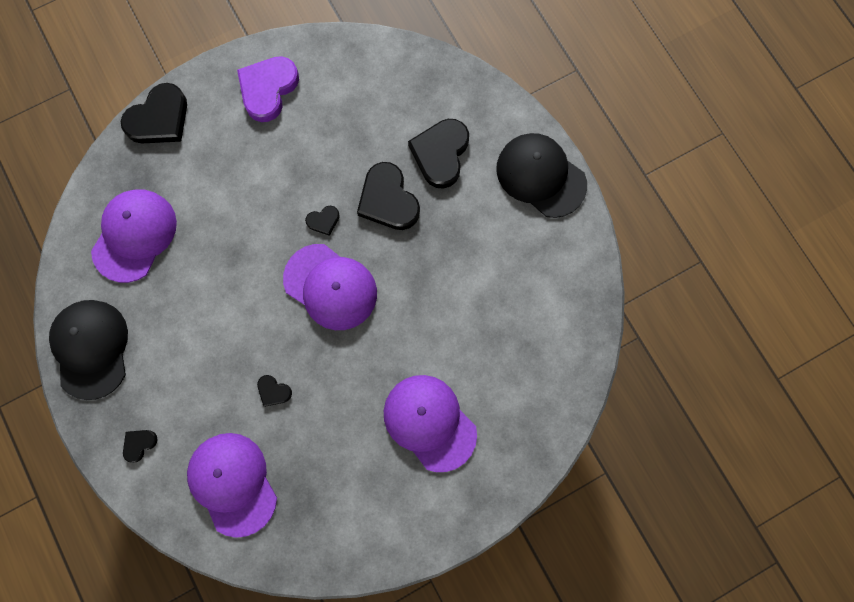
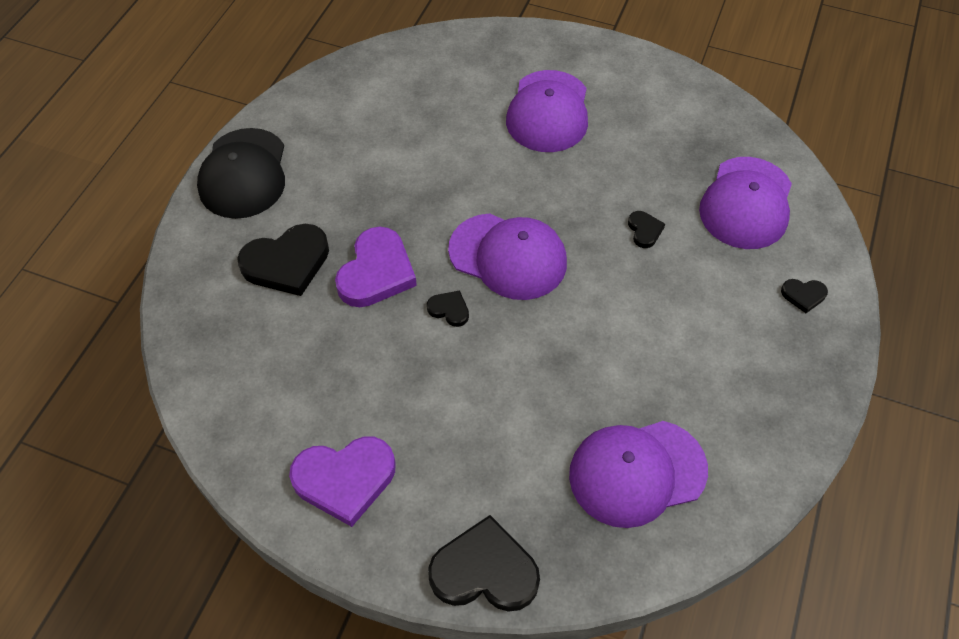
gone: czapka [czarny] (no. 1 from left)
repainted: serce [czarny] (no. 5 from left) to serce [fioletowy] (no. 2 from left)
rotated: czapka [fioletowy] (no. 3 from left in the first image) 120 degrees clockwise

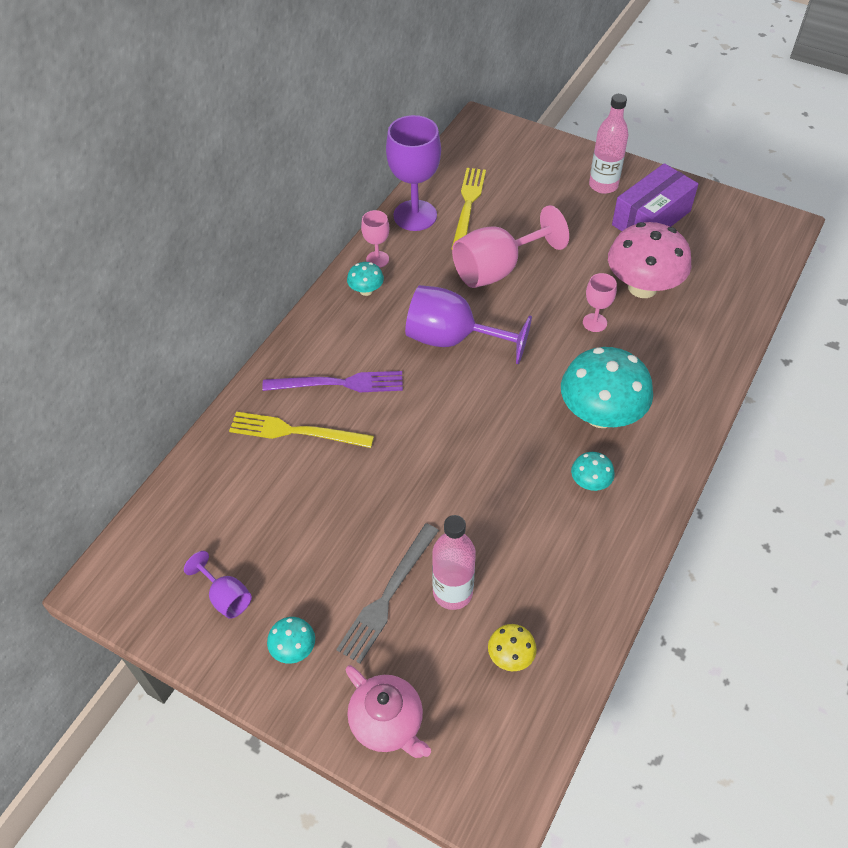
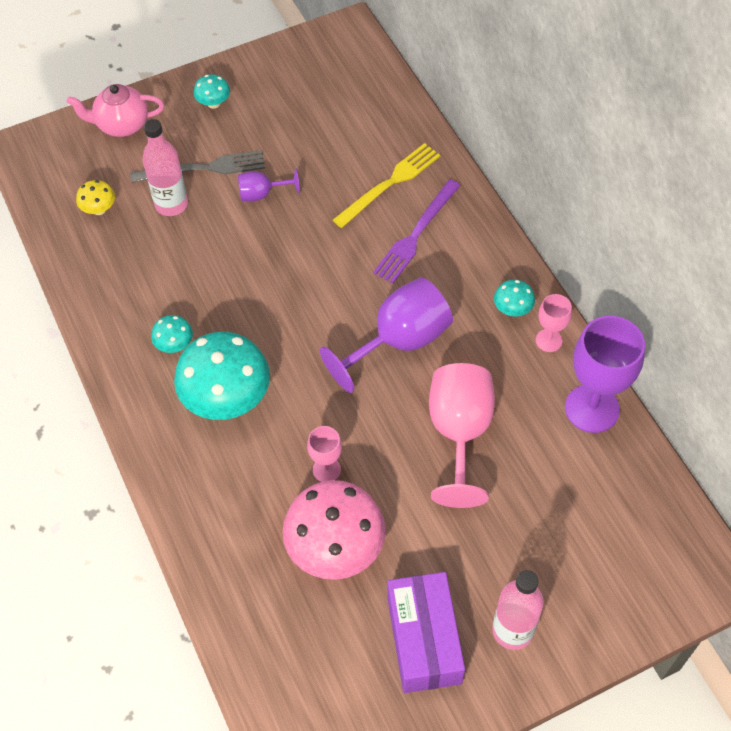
gone: widelec [żółty] (no. 2 from left)
shifted: kielich [fioletowy] (no. 1 from left)
rotated: widelec [szary] 105 degrees clockwise

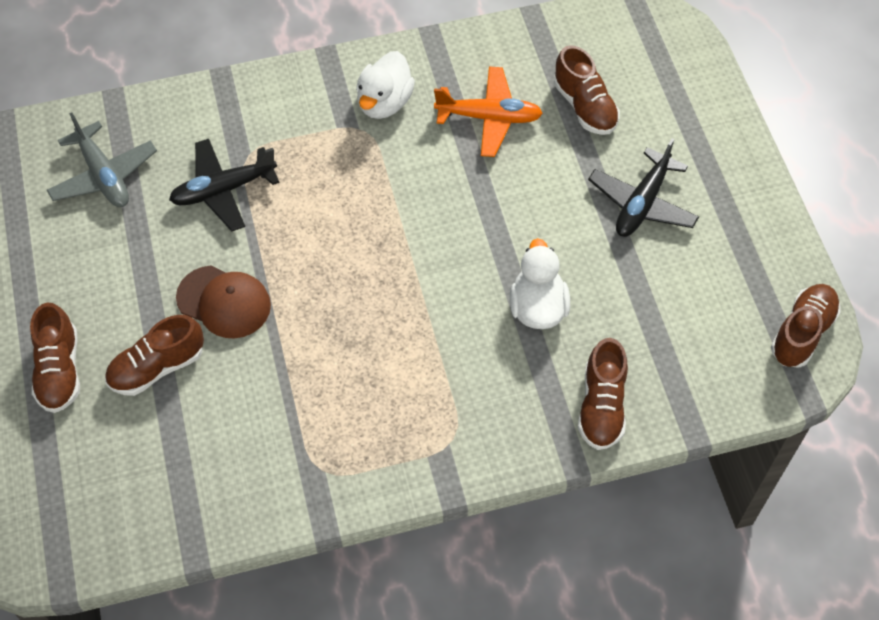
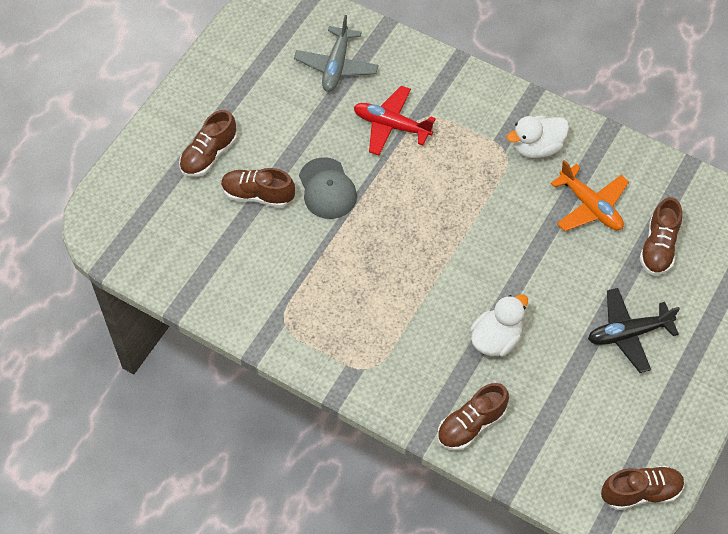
repainted: czapka [brązowy] to czapka [szary]; samolot [czarny] (no. 1 from left) to samolot [czerwony]

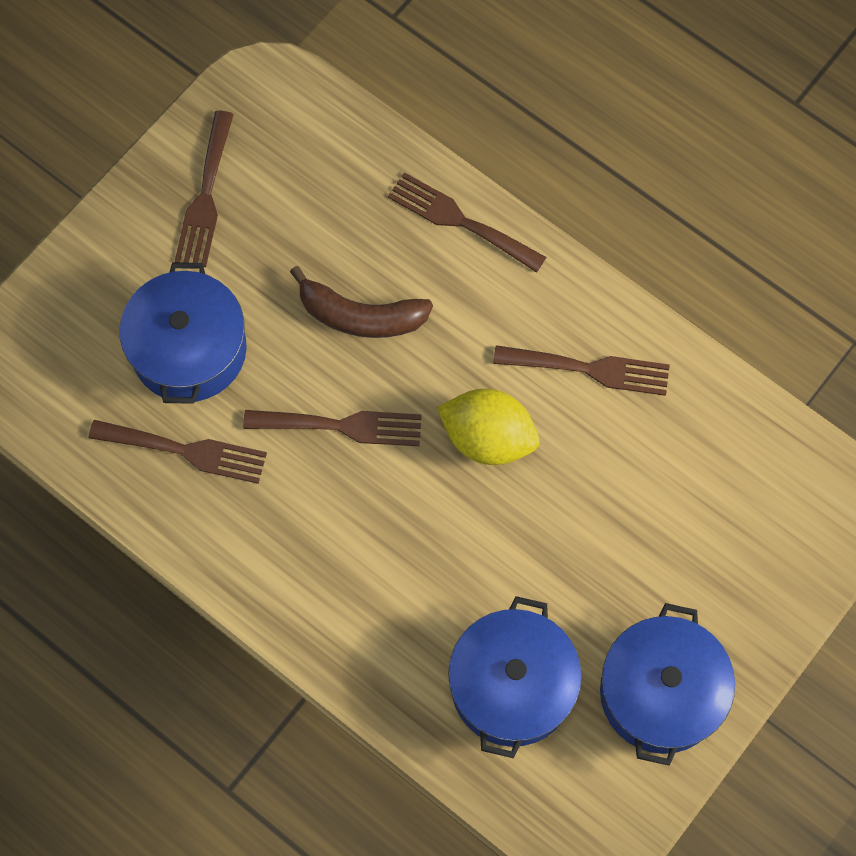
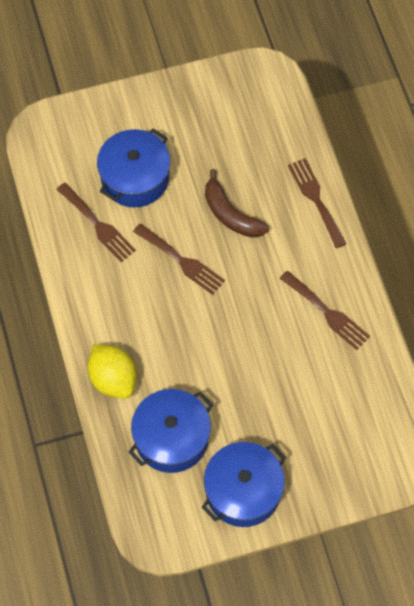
gone: widelec [brązowy] (no. 2 from left)
shifted: cytryna [żółty]

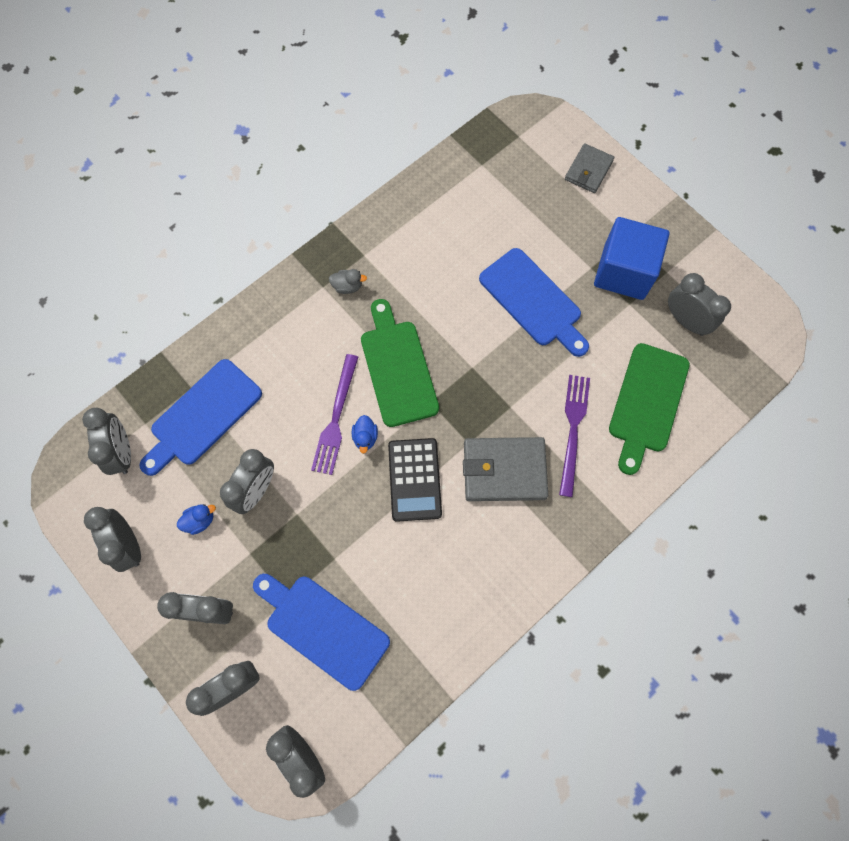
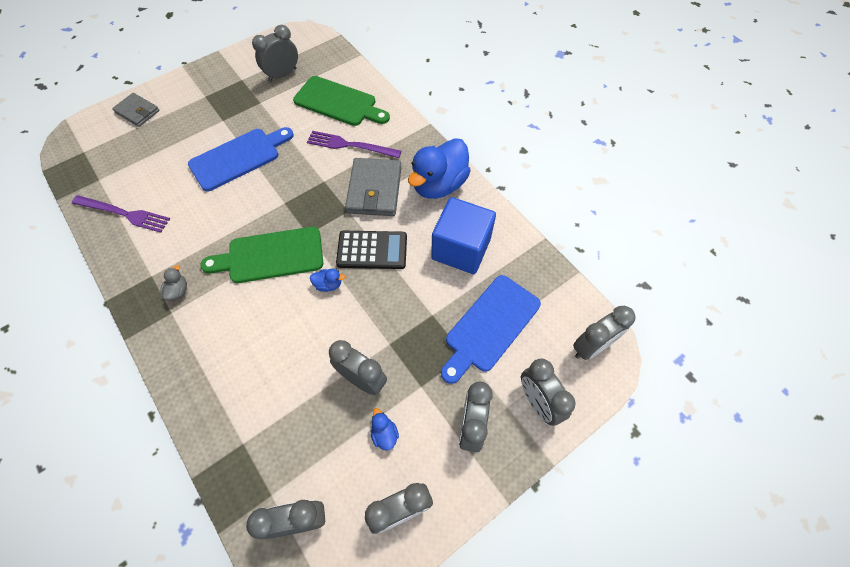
gone: deska do krojenia [niebieski] (no. 1 from left)
new: kaczka [niebieski] (no. 3 from left)
shifted: widelec [fioletowy] (no. 1 from left); sześcian [niebieski]

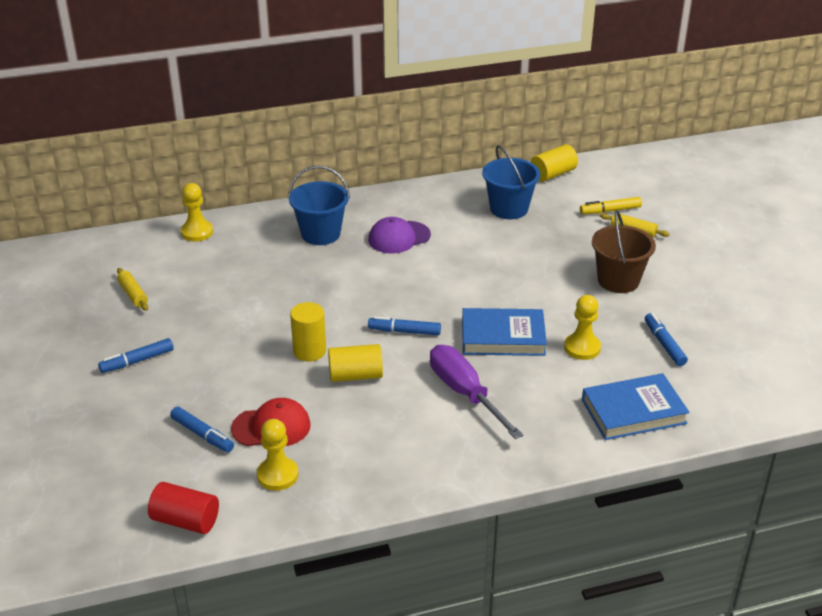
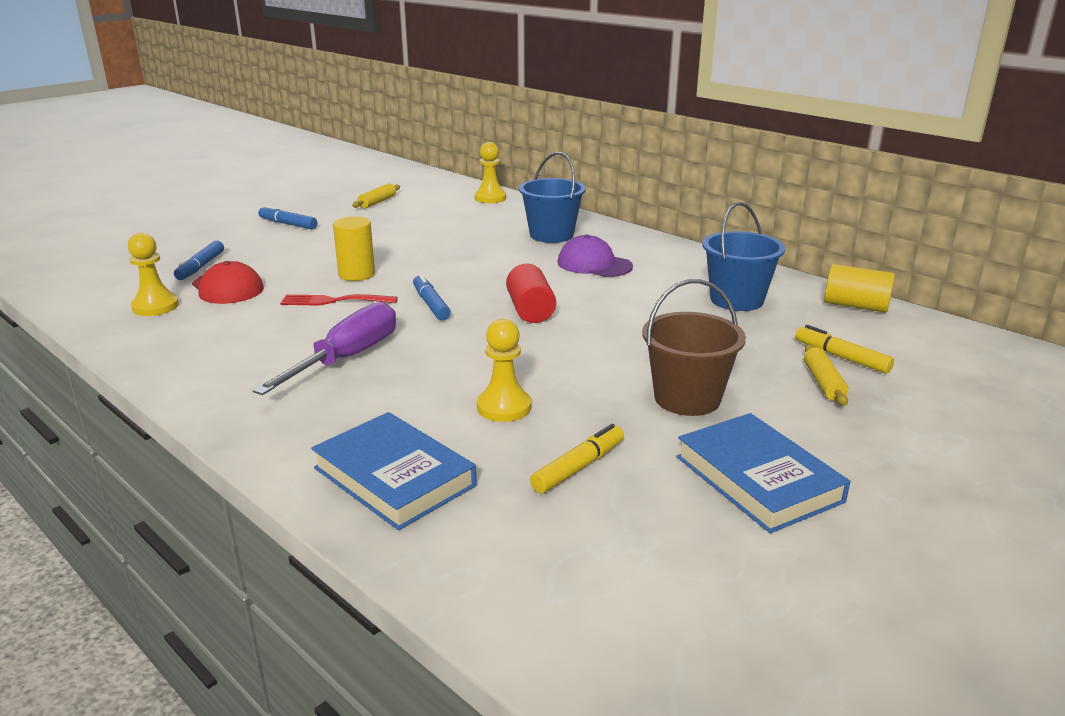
shifted: walec [czerwony]; książka [niebieski] (no. 1 from left in the first image) to książka [niebieski] (no. 2 from left)
swapped: walec [żółty] (no. 2 from left) to widelec [czerwony]
repainted: flamaster [niebieski] (no. 4 from left) to flamaster [żółty] (no. 1 from left)

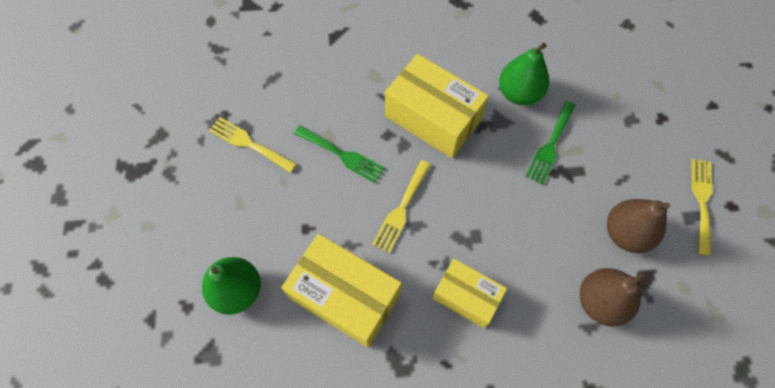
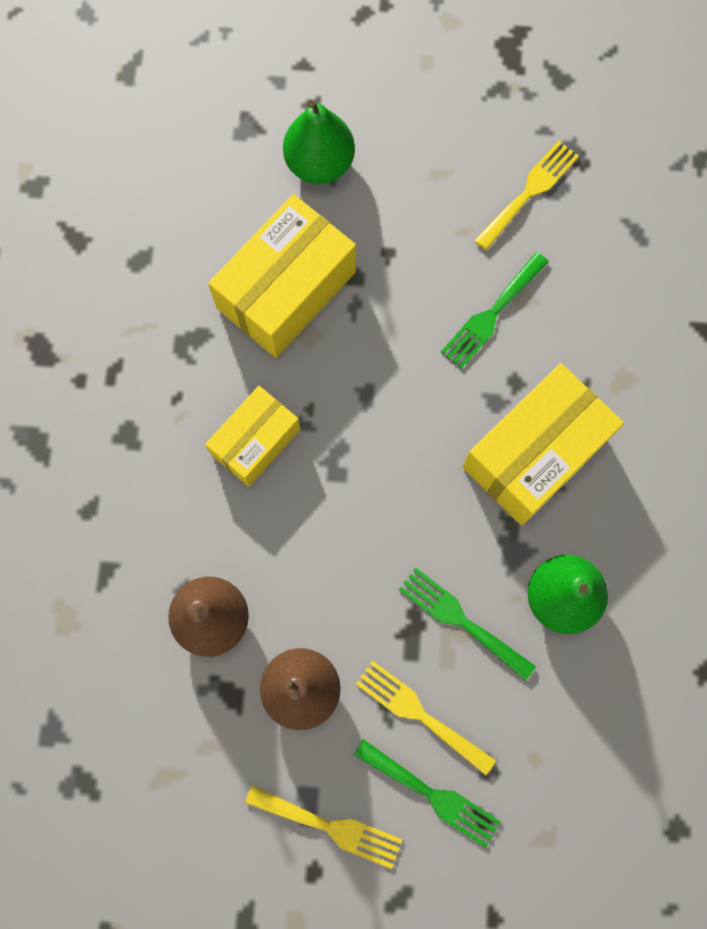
new: widelec [zielony] (no. 1 from left)
shifted: widelec [żółty] (no. 2 from left)

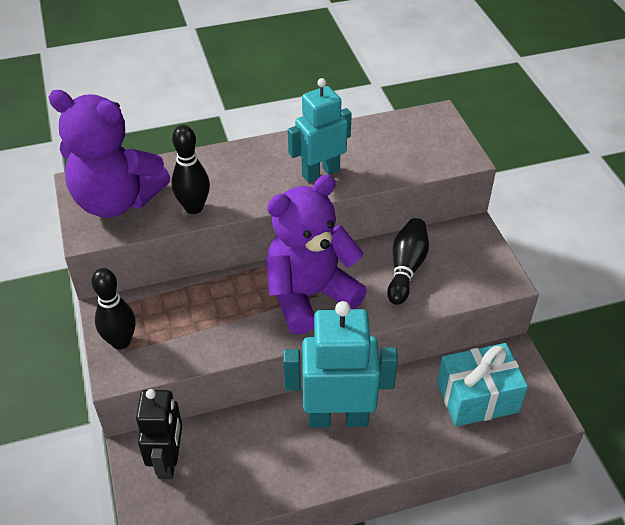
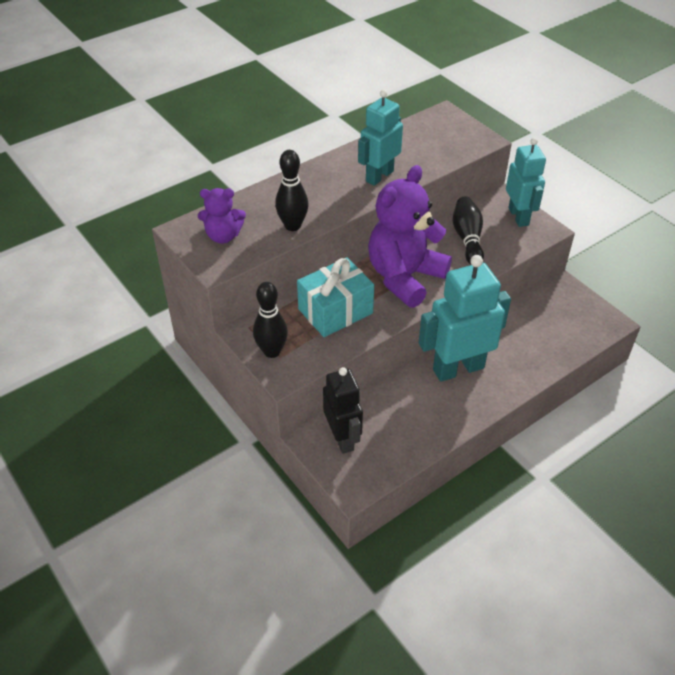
new: robot [turkusowy] (no. 3 from left)
shifted: prezent [turkusowy]
scaled: miś [fioletowy] (no. 1 from left) x0.52

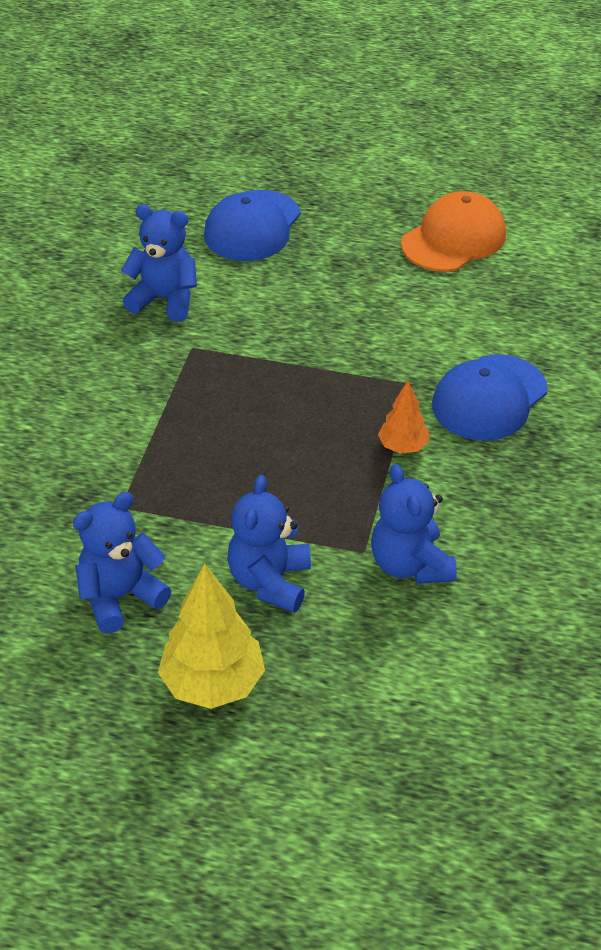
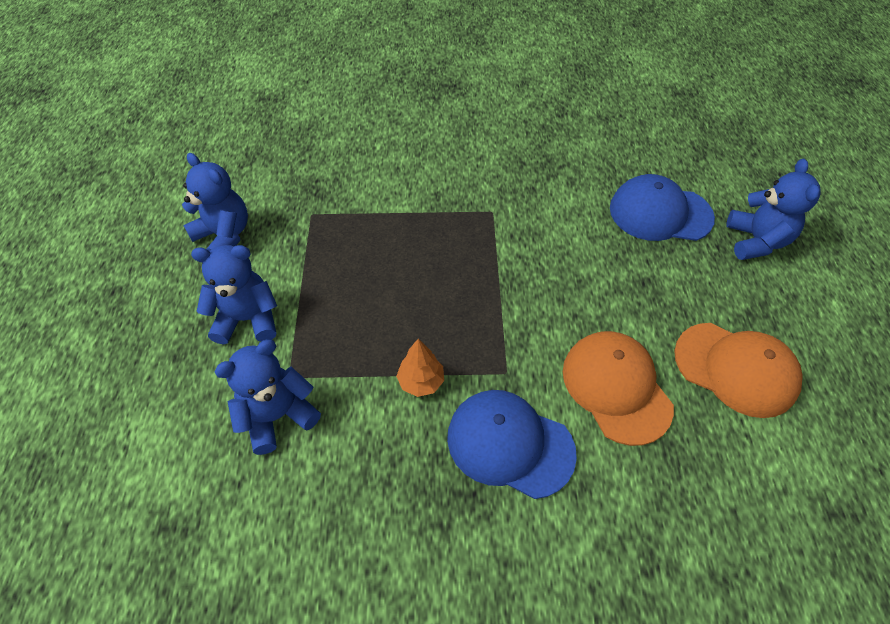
gone: drzewko [żółty]
new: czapka [pomarańczowy] (no. 1 from left)
shifted: miś [niebieski] (no. 2 from left in the first image) to miś [niebieski] (no. 4 from left)

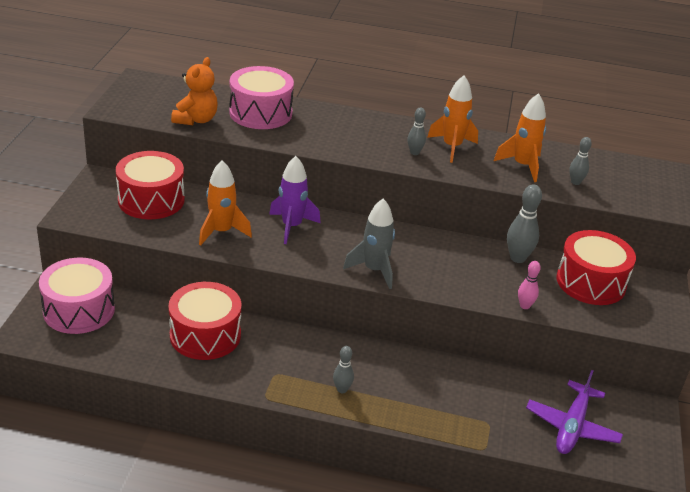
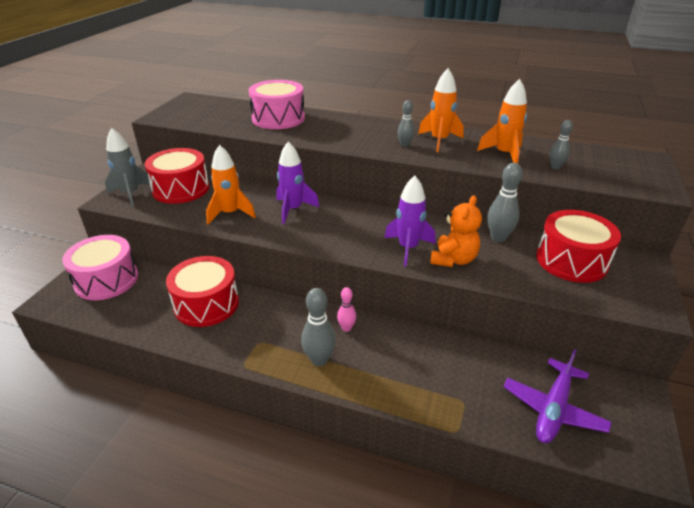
new: rakieta [fioletowy] (no. 2 from left)
shifted: rakieta [szary]; kręgiel [różowy]; miś [pomarańczowy]
scaled: kręgiel [szary] (no. 1 from left) x1.65

